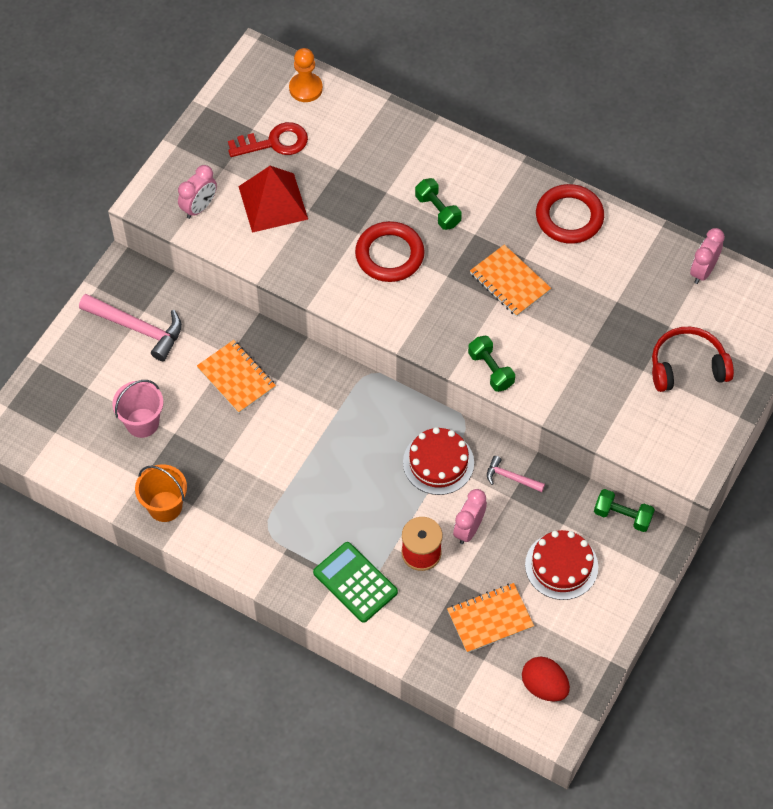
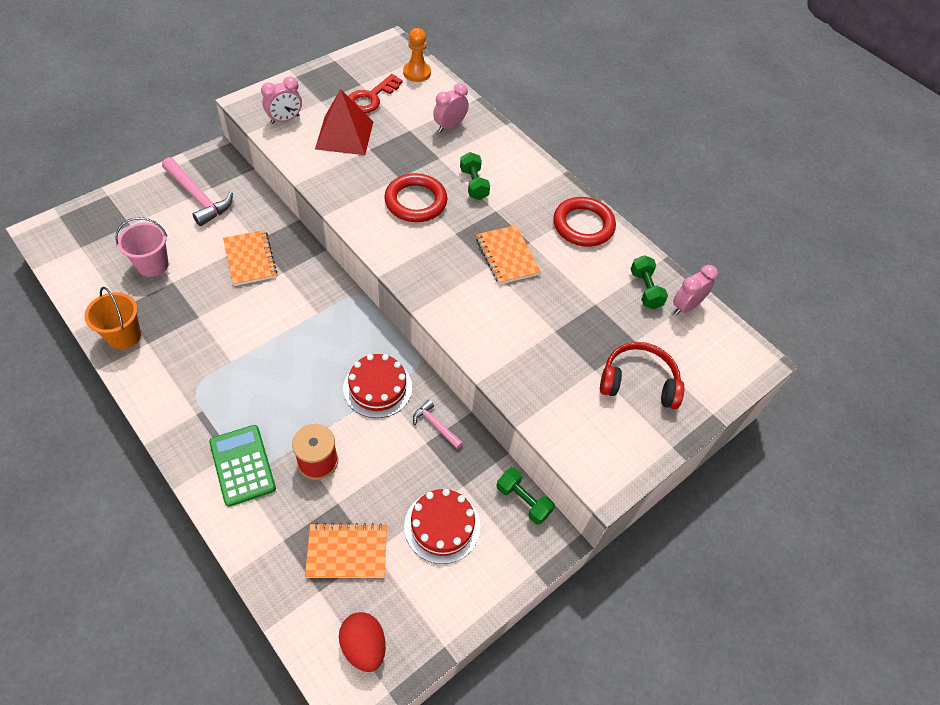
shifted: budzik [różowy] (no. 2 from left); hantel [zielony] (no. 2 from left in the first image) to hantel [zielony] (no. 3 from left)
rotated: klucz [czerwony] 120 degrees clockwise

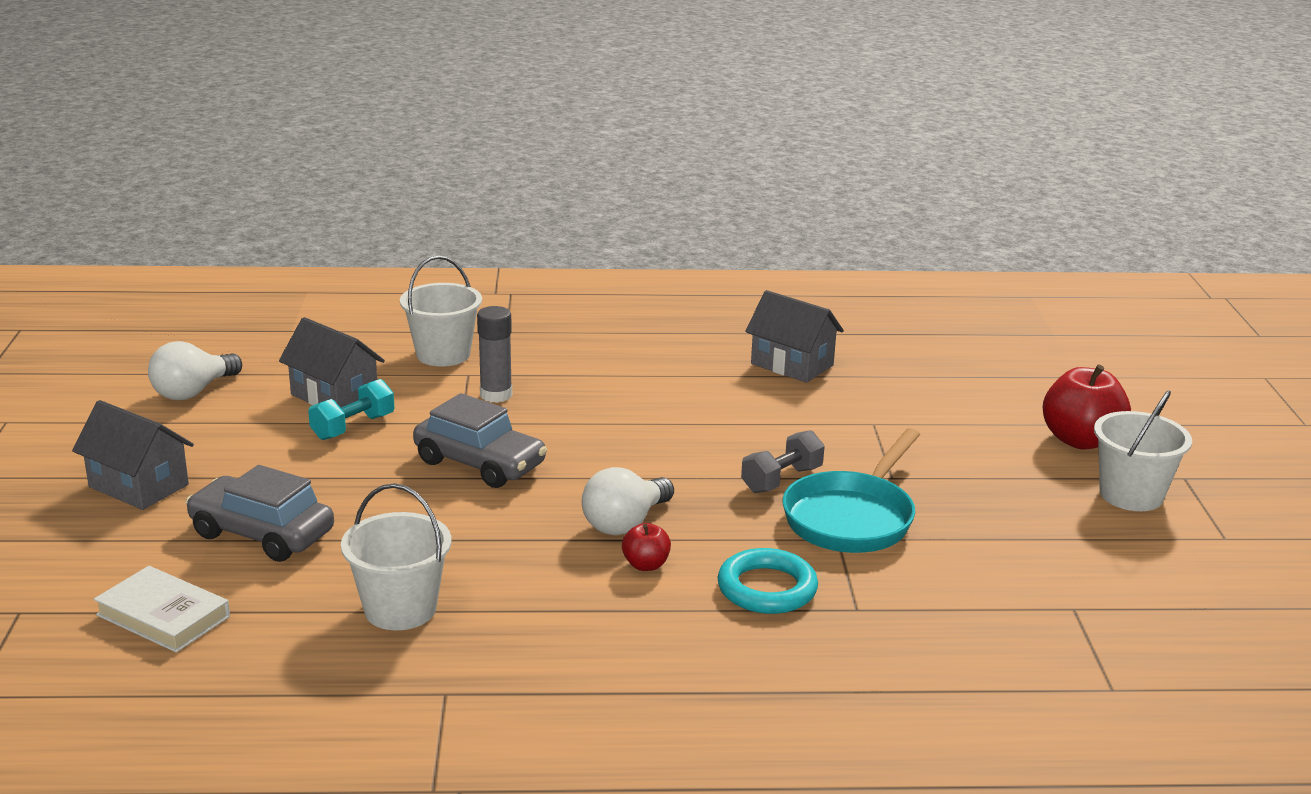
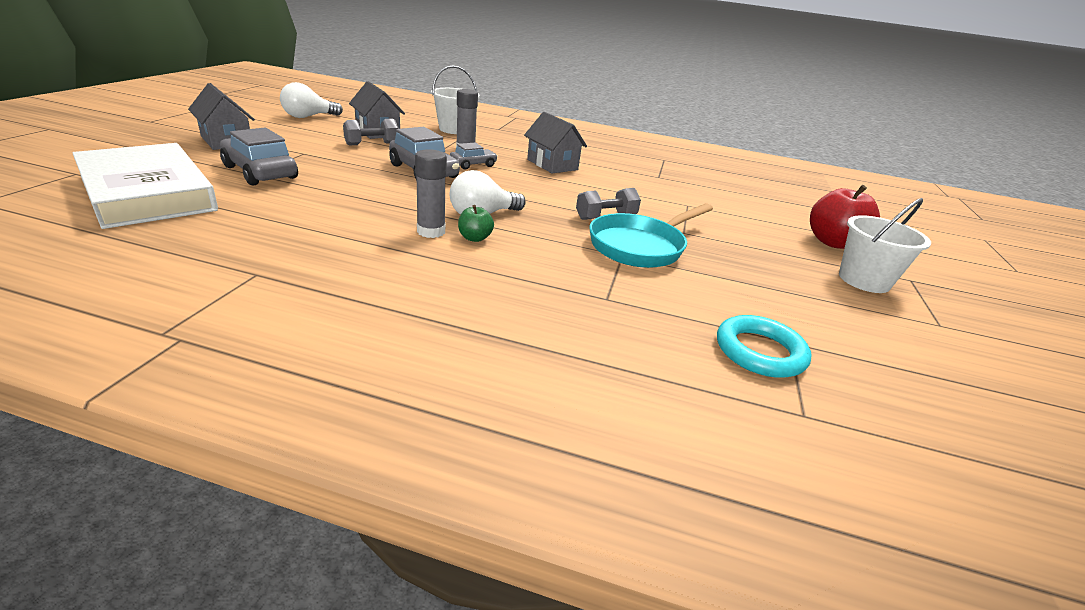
gone: wiadro [biały] (no. 1 from left)
new: klej w sztyfcie [szary] (no. 1 from left); samochód [szary] (no. 3 from left)
shifted: domek [szary] (no. 3 from left); pierścień [turkusowy]
repainted: hantel [turkusowy] to hantel [szary] (no. 1 from left); jabłko [czerwony] (no. 1 from left) to jabłko [zielony]
scaled: książka [biały] x1.89

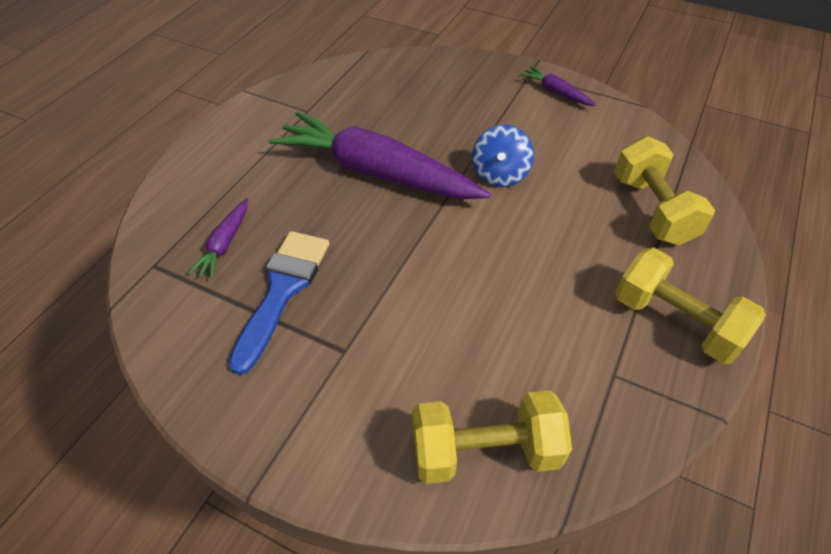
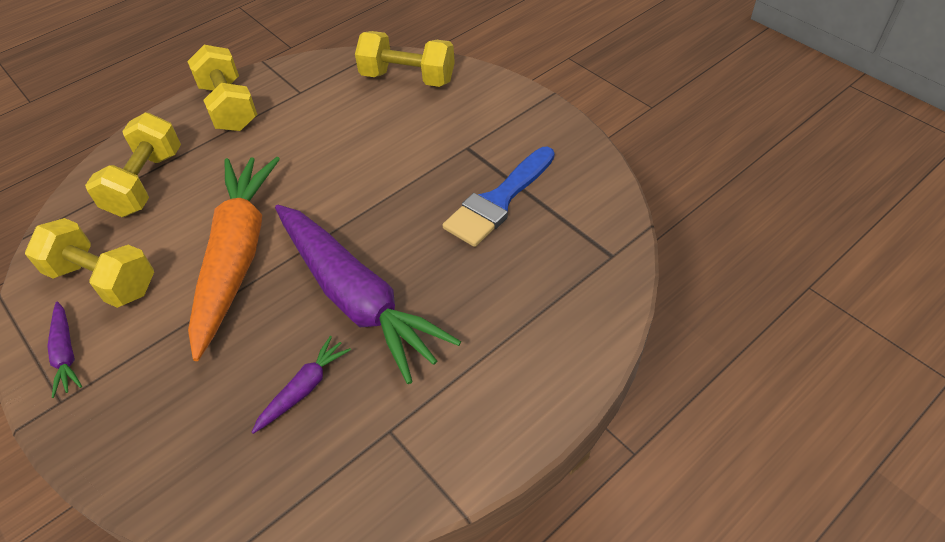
new: hantel [żółty] (no. 1 from left)
shifted: marchewka [fioletowy] (no. 1 from left in the first image) to marchewka [fioletowy] (no. 2 from left)
swapped: bączek [niebieski] to marchewka [pomarańczowy]

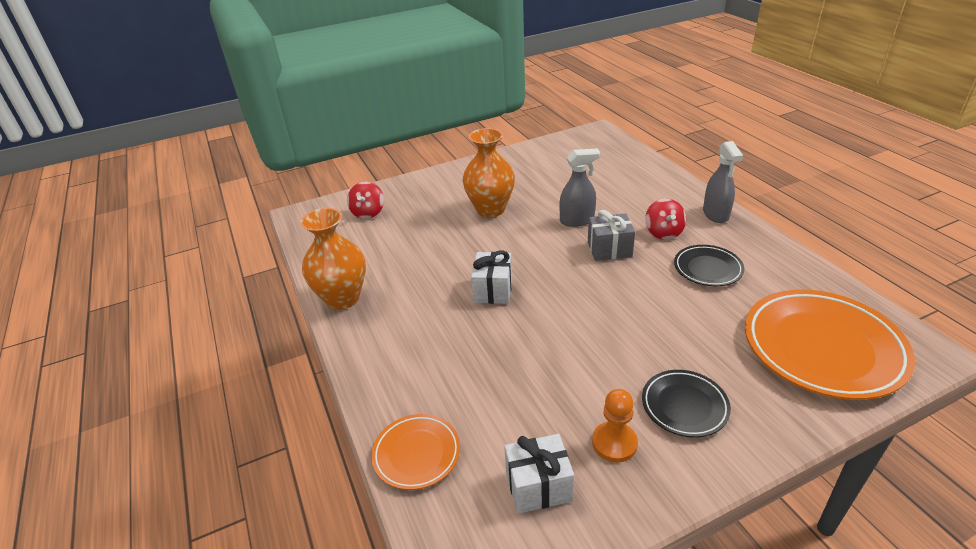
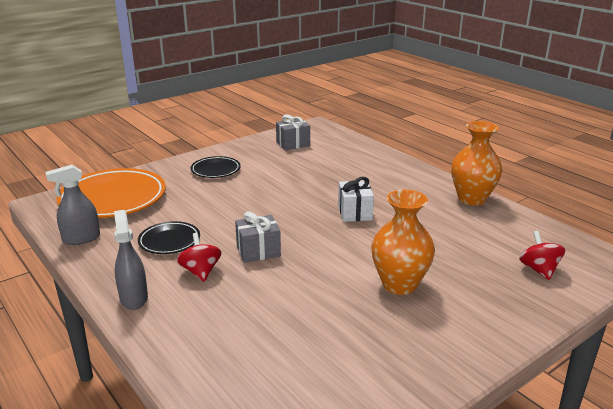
gone: talerz [pomarańczowy] (no. 1 from left); pionek [pomarańczowy]
shifted: spryskiwacz [szary] (no. 1 from left)
repainted: prezent [biały] (no. 2 from left) to prezent [szary] (no. 2 from left)

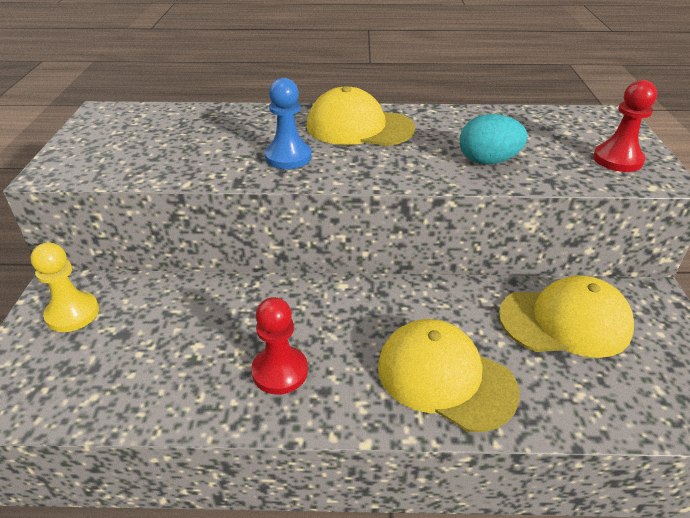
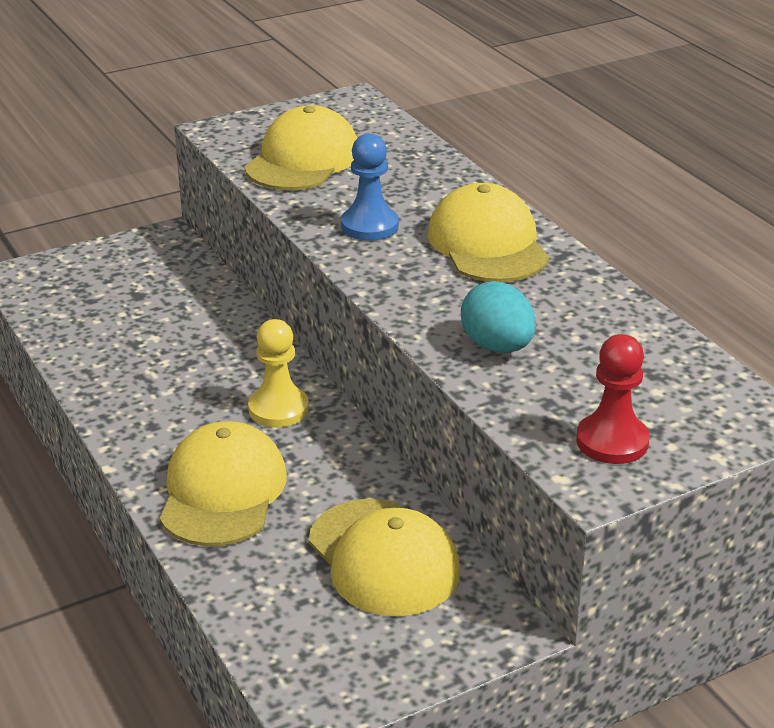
gone: pionek [czerwony] (no. 1 from left)
new: czapka [żółty] (no. 2 from left)
shifted: pionek [żółty]

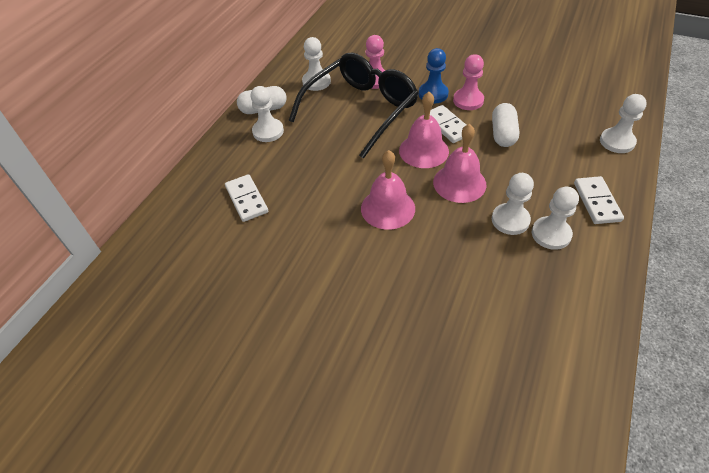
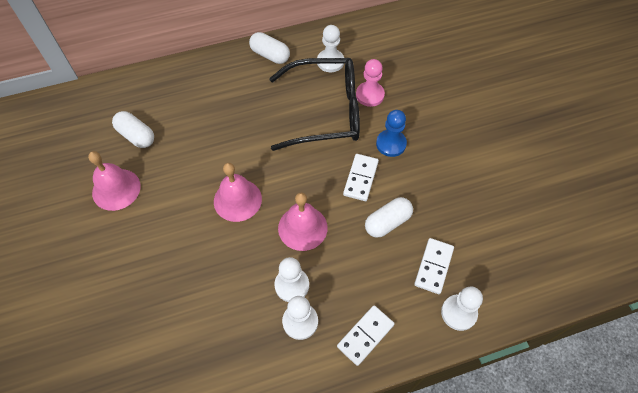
gone: pionek [biały] (no. 1 from left); pionek [różowy] (no. 2 from left)
new: kapsułka [biały] (no. 1 from left)
shifted: dzwonek [różowy] (no. 2 from left in the first image) to dzwonek [różowy] (no. 1 from left); kostka domina [biały] (no. 1 from left in the first image) to kostka domina [biały] (no. 3 from left)

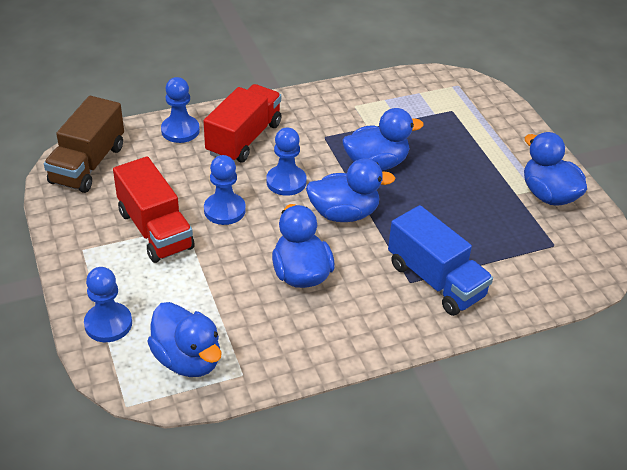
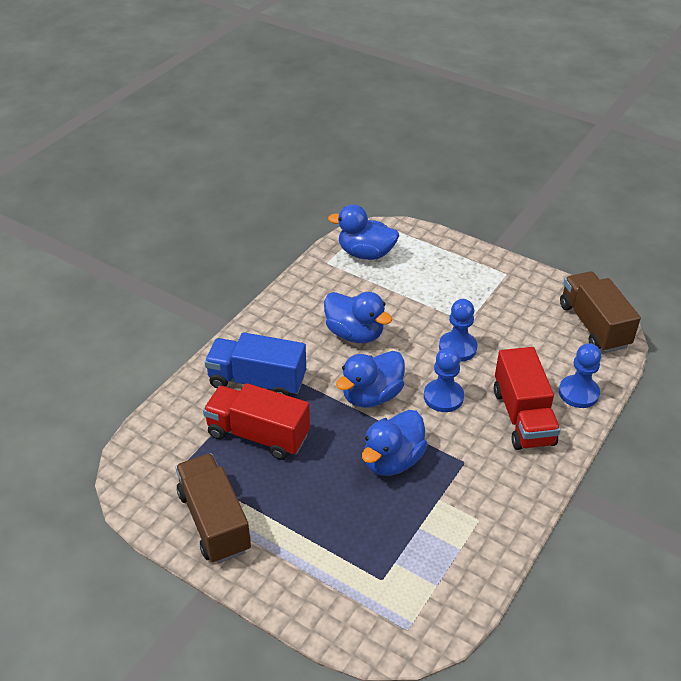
gone: pionek [niebieski] (no. 1 from left)
shifted: ciężarówka [czerwony] (no. 1 from left)
swapped: kaczka [niebieski] (no. 5 from left) to ciężarówka [brązowy] (no. 1 from left)

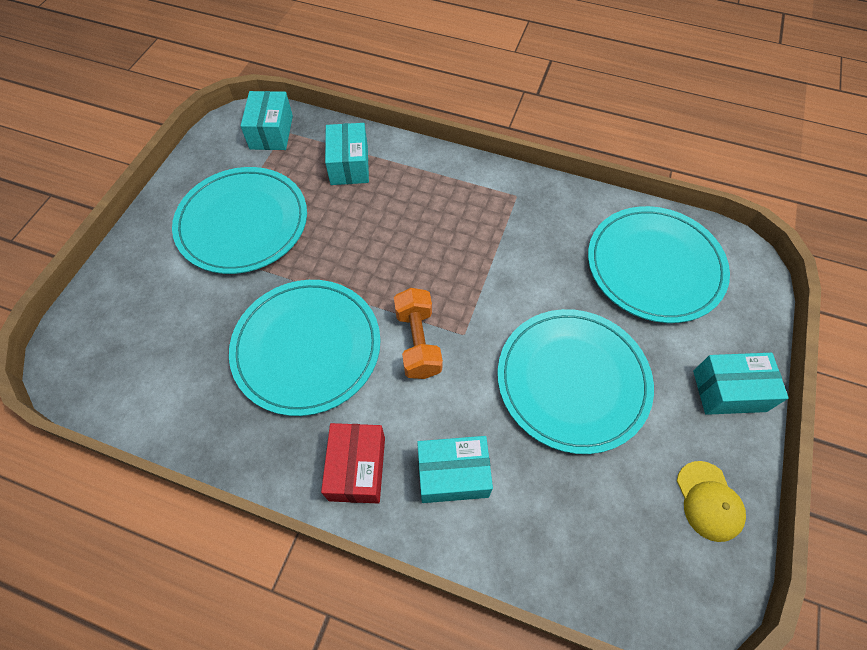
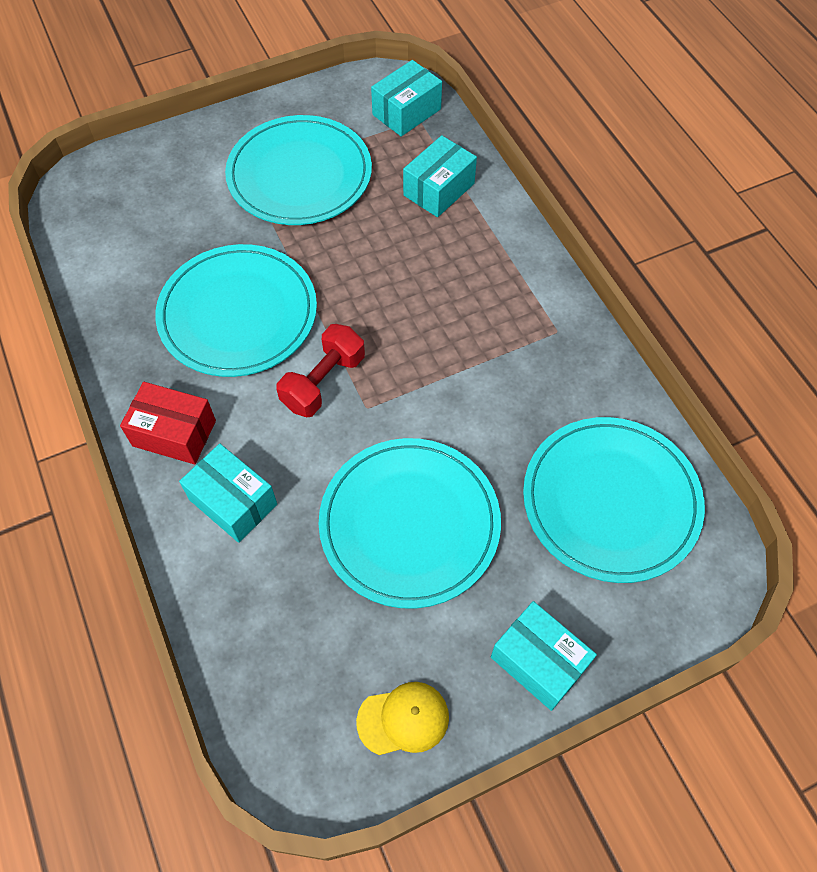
repainted: hantel [pomarańczowy] to hantel [czerwony]
rotated: pudełko [czerwony] 60 degrees clockwise; czapka [żółty] 135 degrees counterclockwise

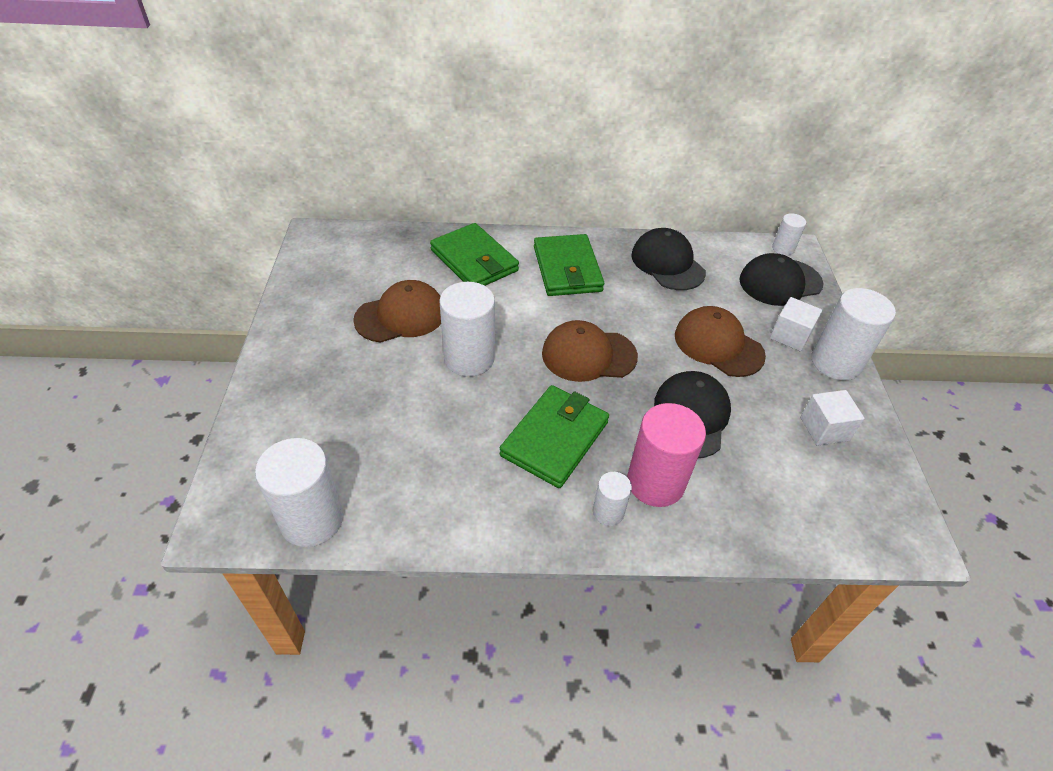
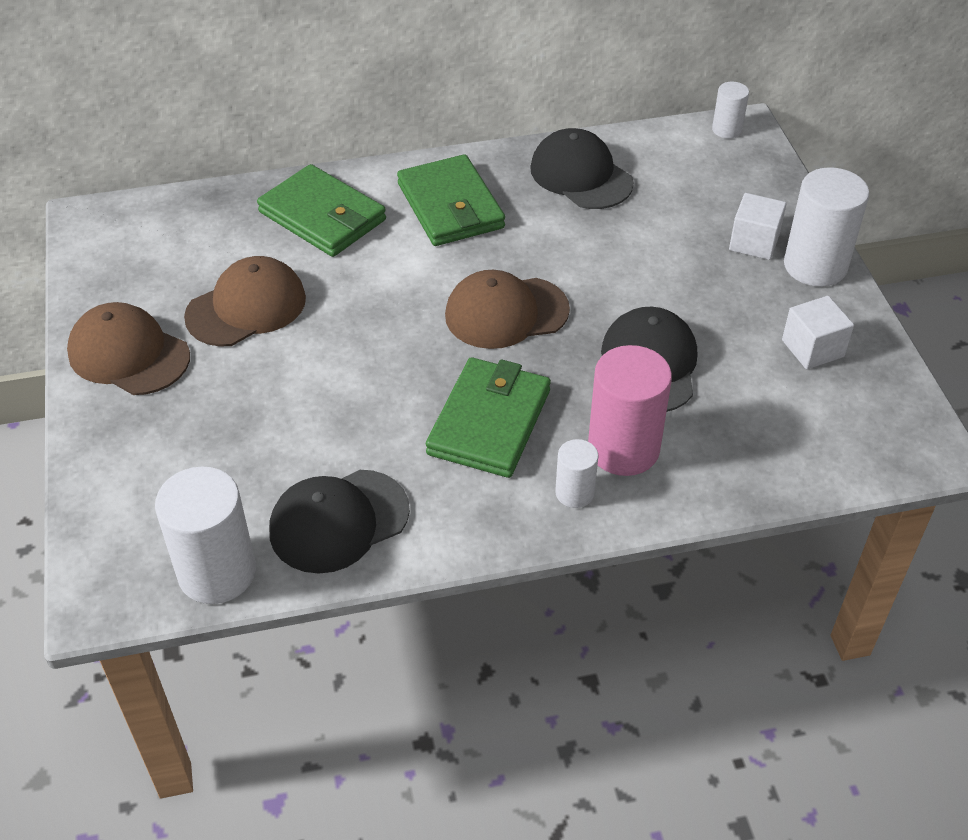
gone: walec [biały] (no. 2 from left)
shifted: czapka [brązowy] (no. 3 from left in the first image) to czapka [brązowy] (no. 1 from left); czapka [czarny] (no. 3 from left in the first image) to czapka [czarny] (no. 1 from left)

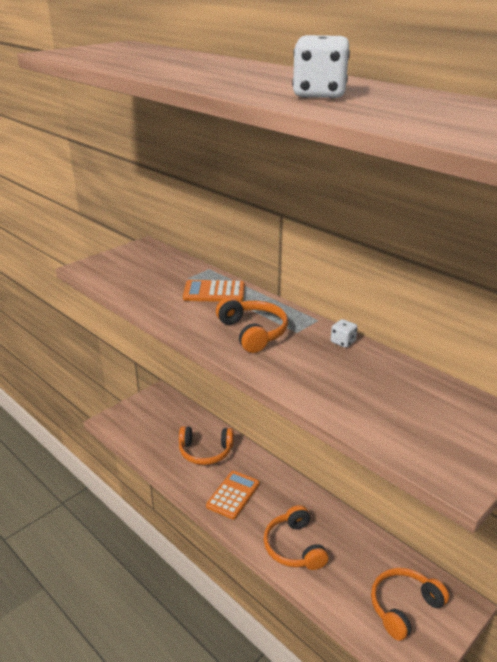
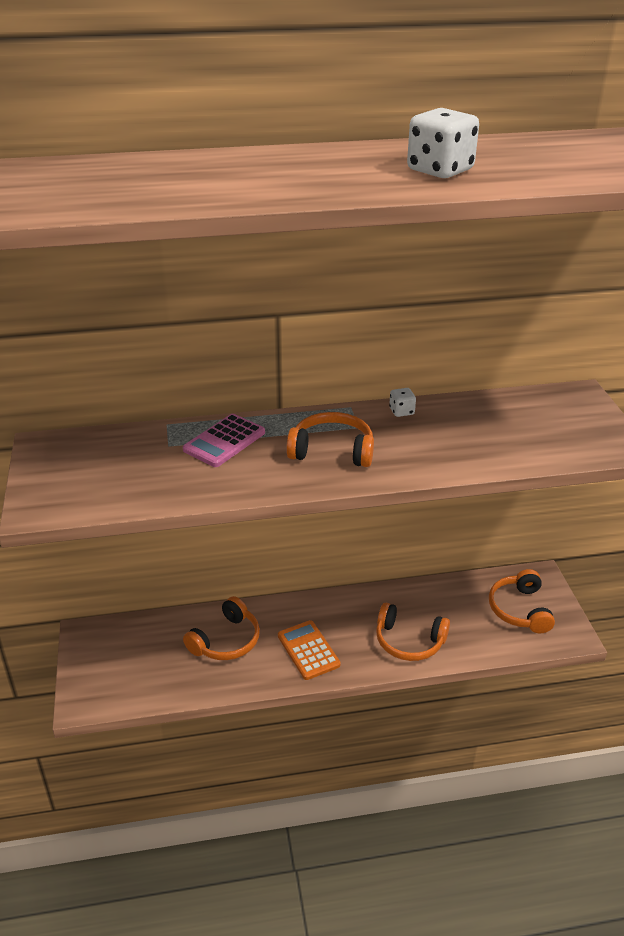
repainted: kalkulator [pomarańczowy] (no. 1 from left) to kalkulator [różowy]

